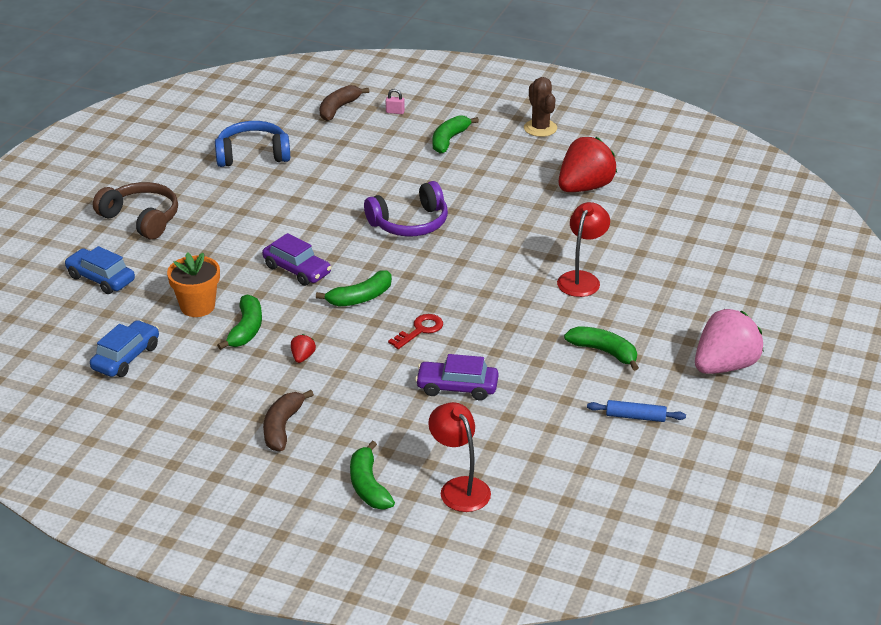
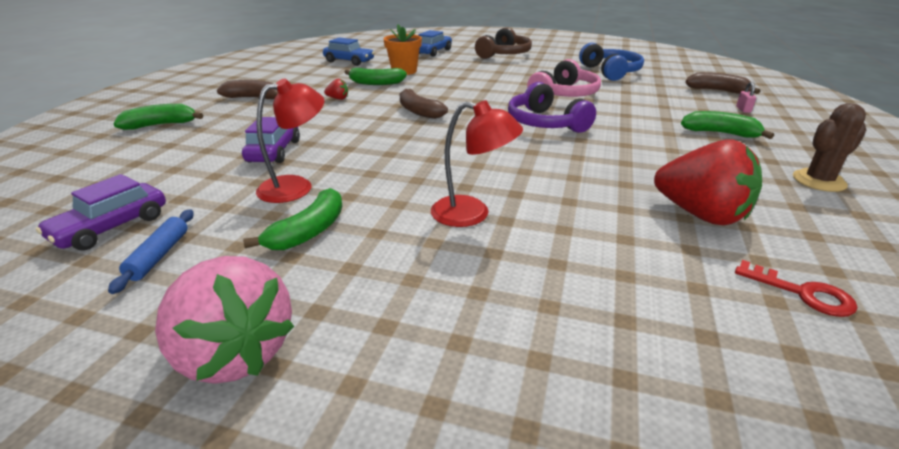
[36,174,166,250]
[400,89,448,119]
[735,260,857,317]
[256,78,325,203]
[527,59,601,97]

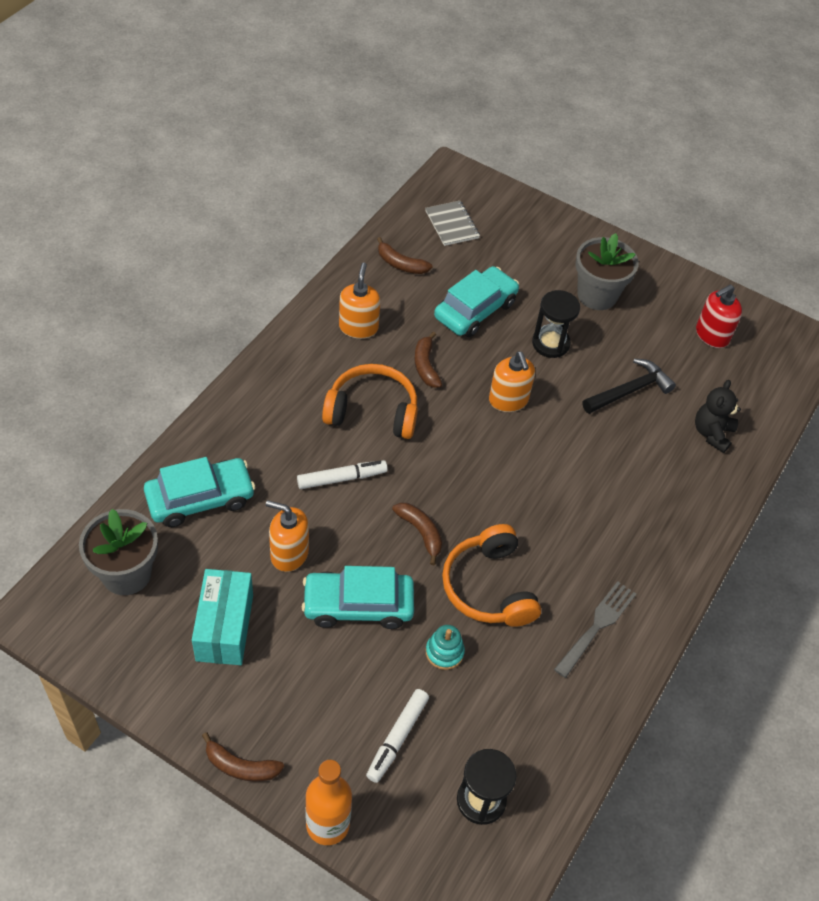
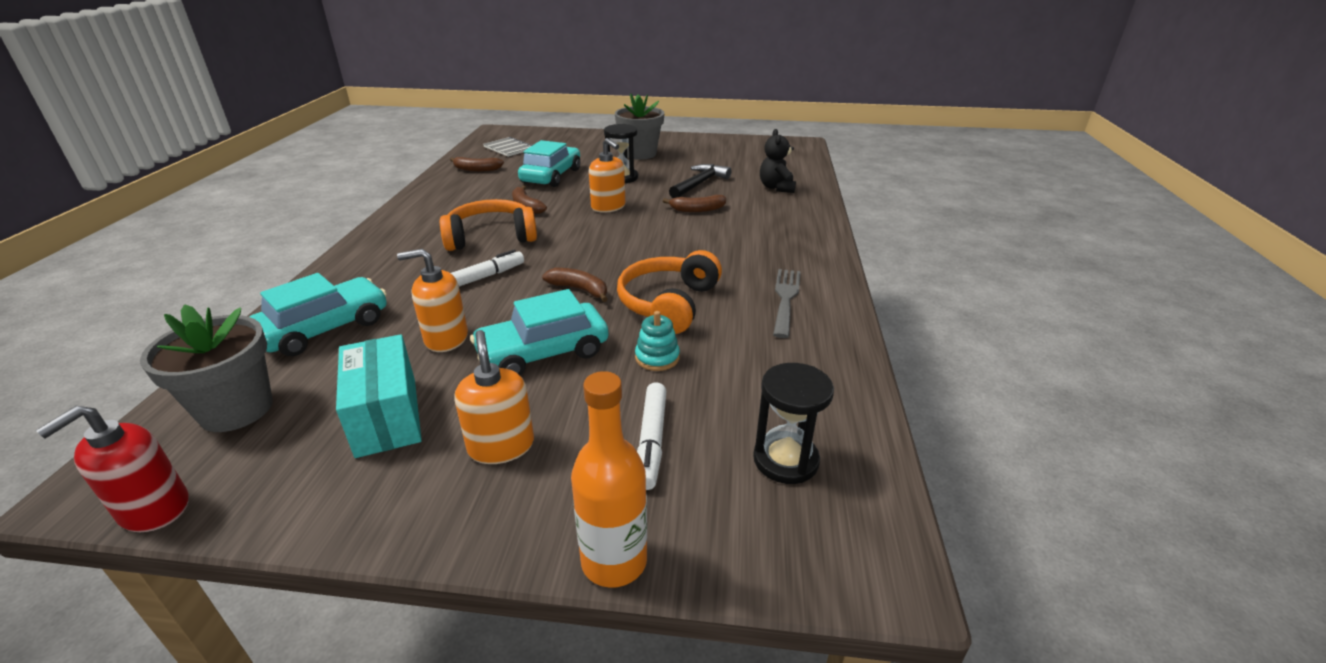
[663,195,726,212]
[454,330,534,464]
[617,250,722,334]
[35,406,189,532]

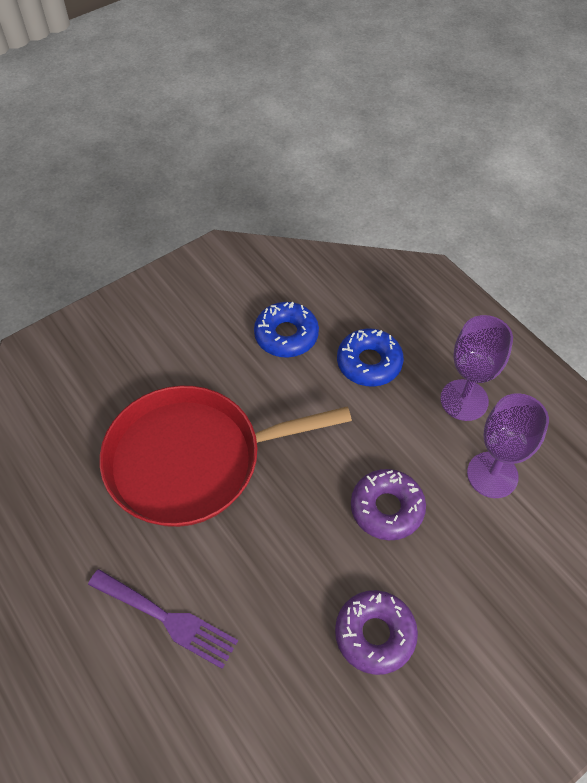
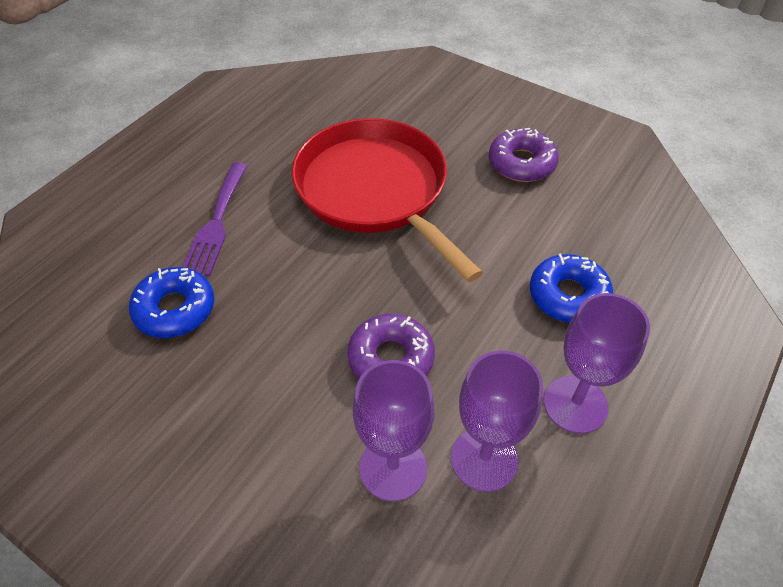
[129,267,214,338]
[489,128,559,182]
[353,360,434,501]

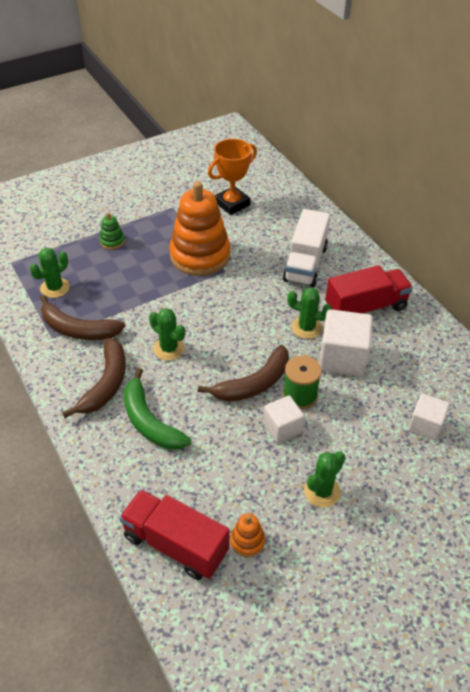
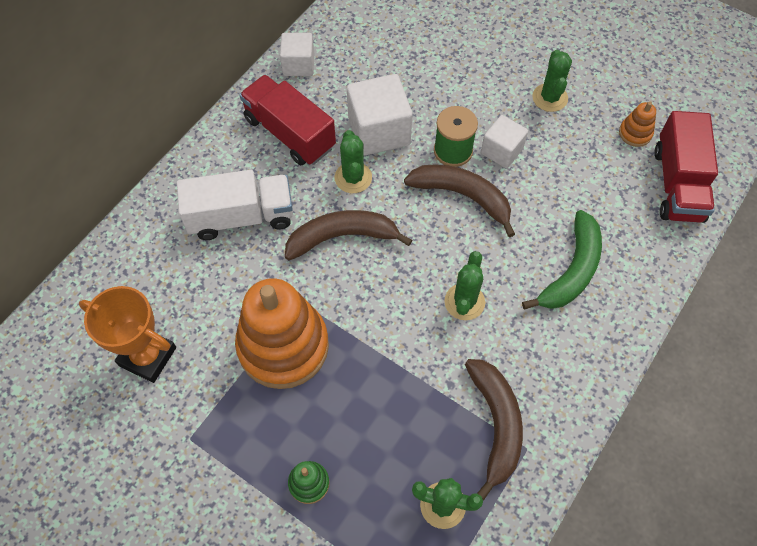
[285,210,412,260]
[532,50,572,112]
[280,33,314,76]

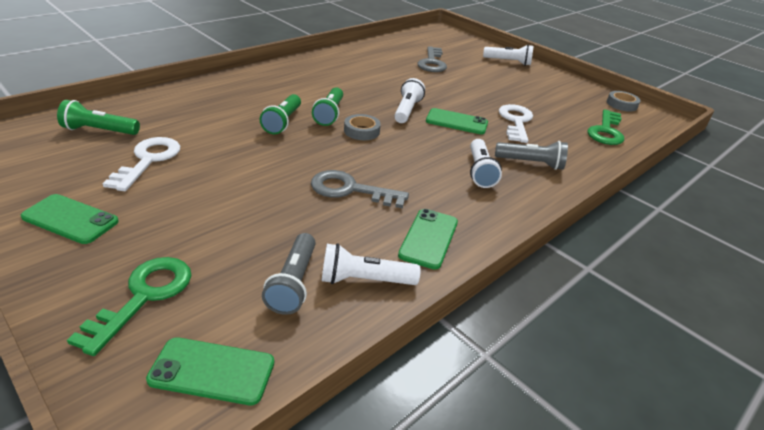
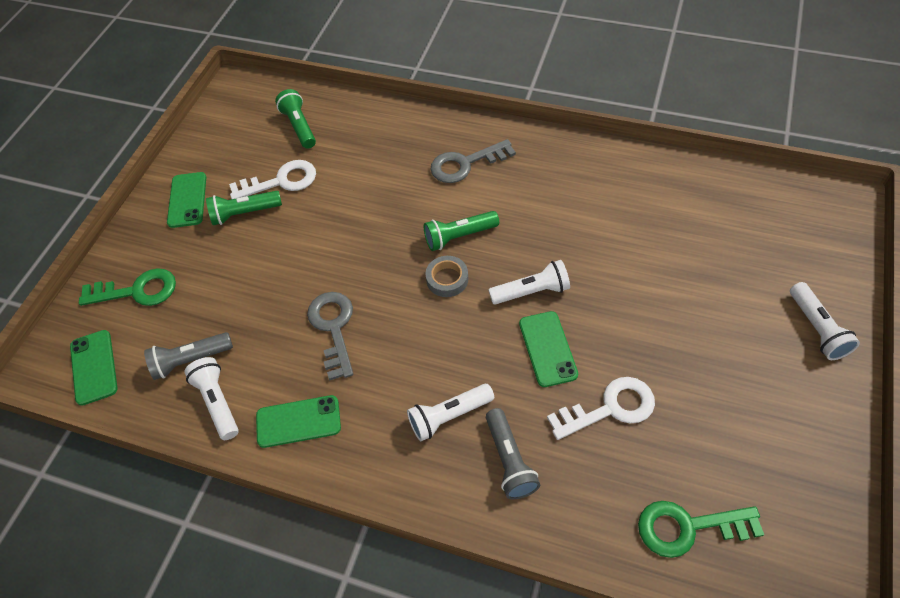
[206,191,282,225]
[431,139,516,183]
[607,91,641,112] (first image)

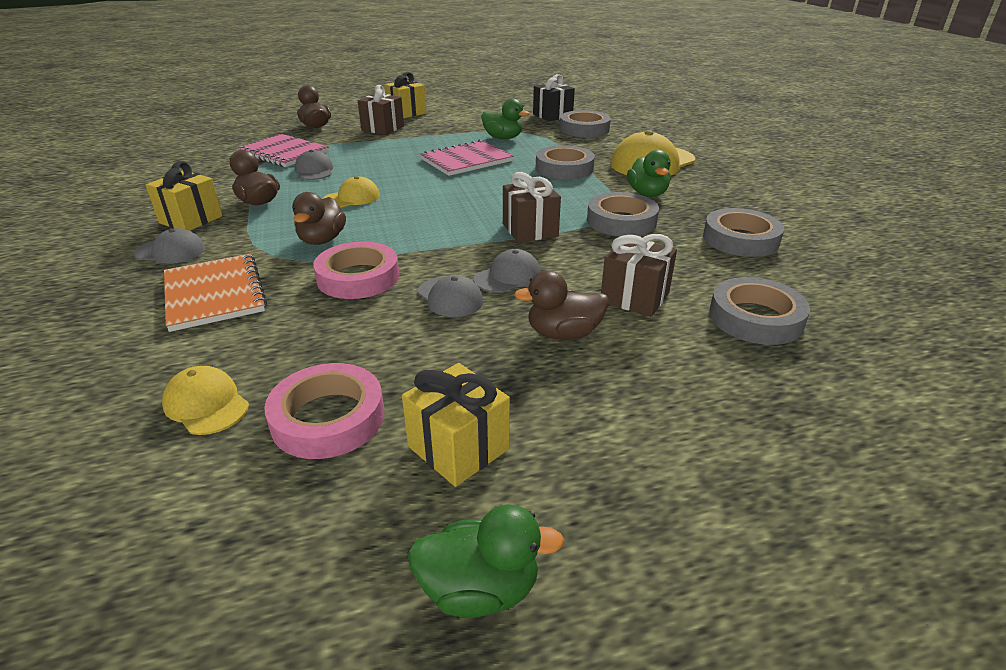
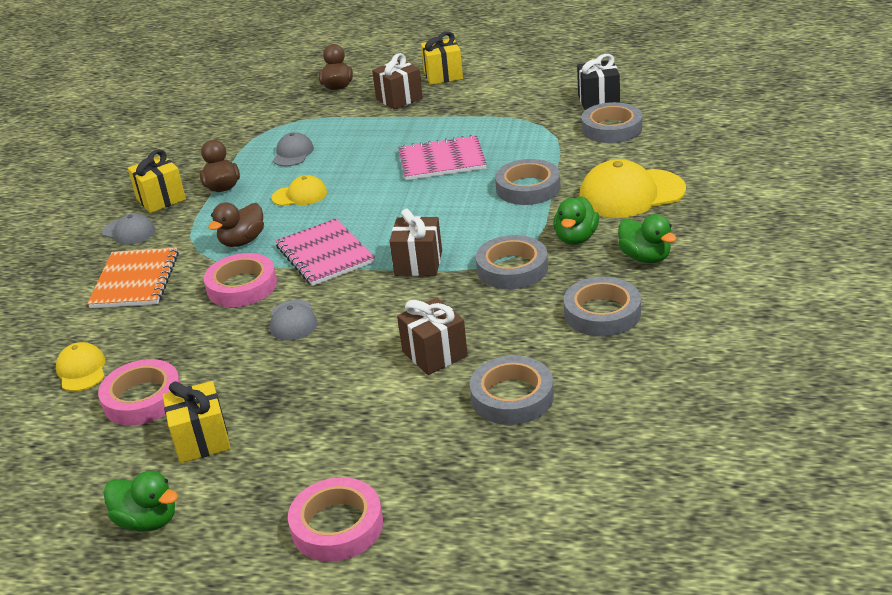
[275,219,375,286]
[474,249,541,293] (first image)
[618,214,677,263]
[514,271,609,340] (first image)
[288,477,383,562]

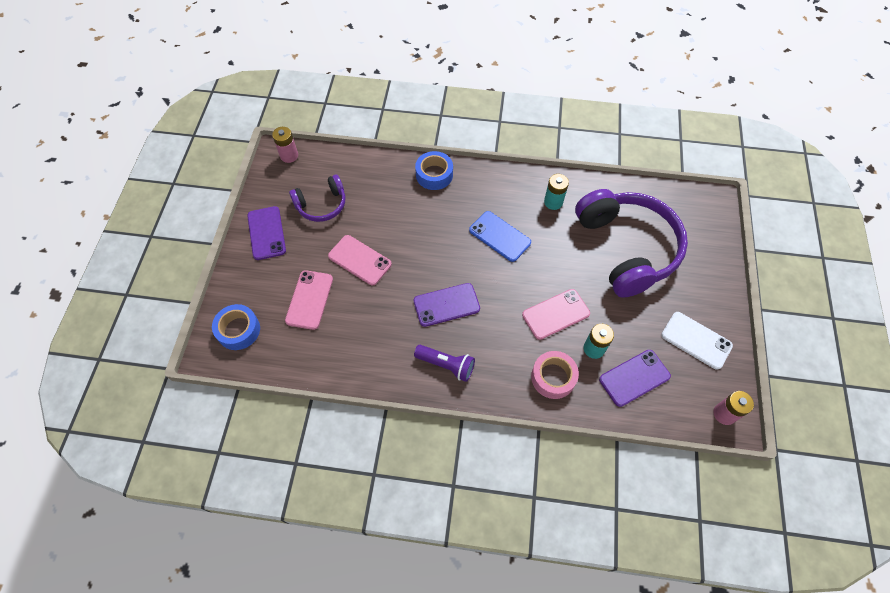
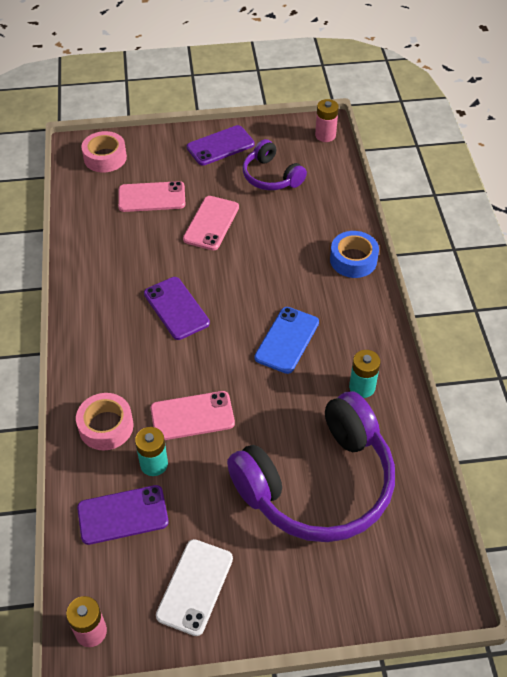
[81,131,127,172]
[414,345,475,382] (first image)
[150,391,235,440]
[77,485,169,545]

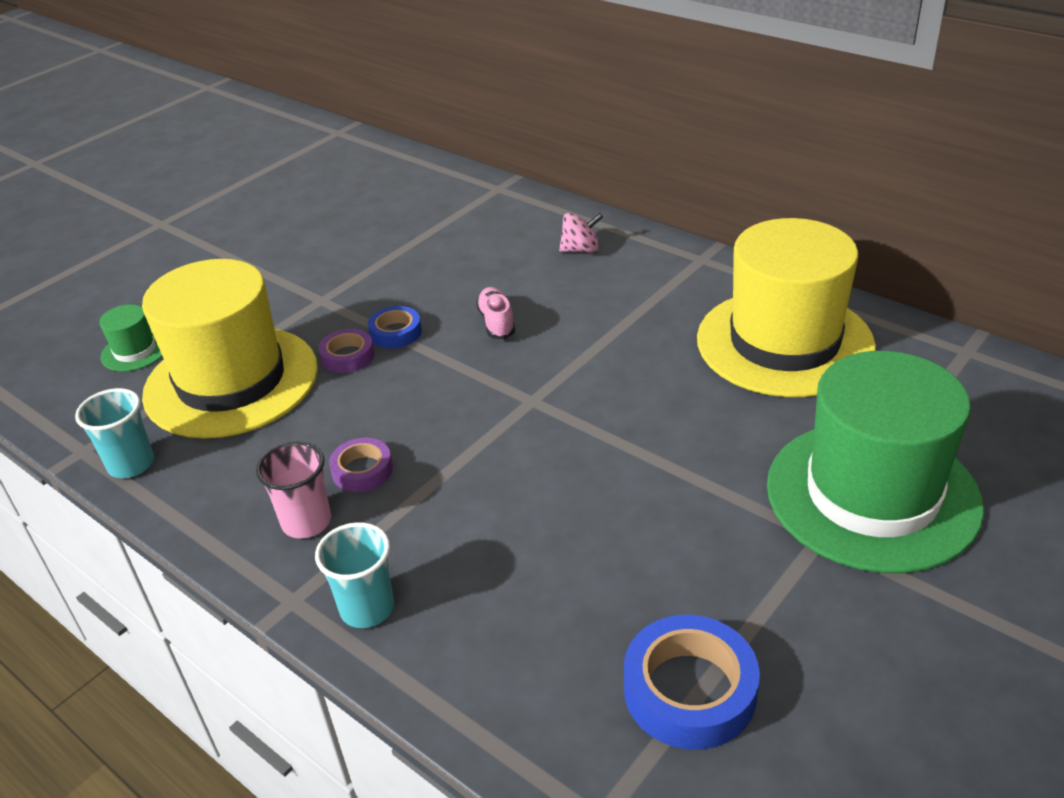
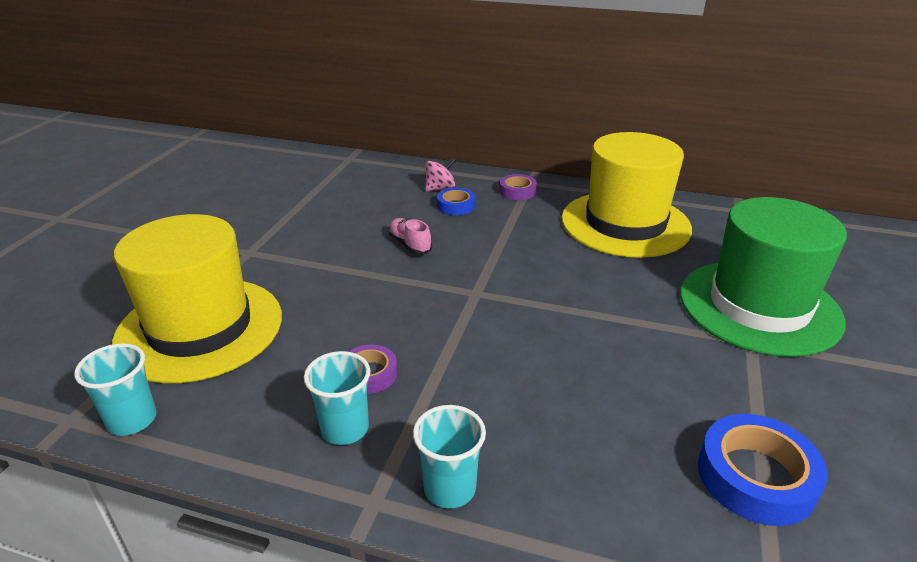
[100,304,162,372] (first image)
[304,351,370,445]
[500,174,537,200]
[437,188,475,215]

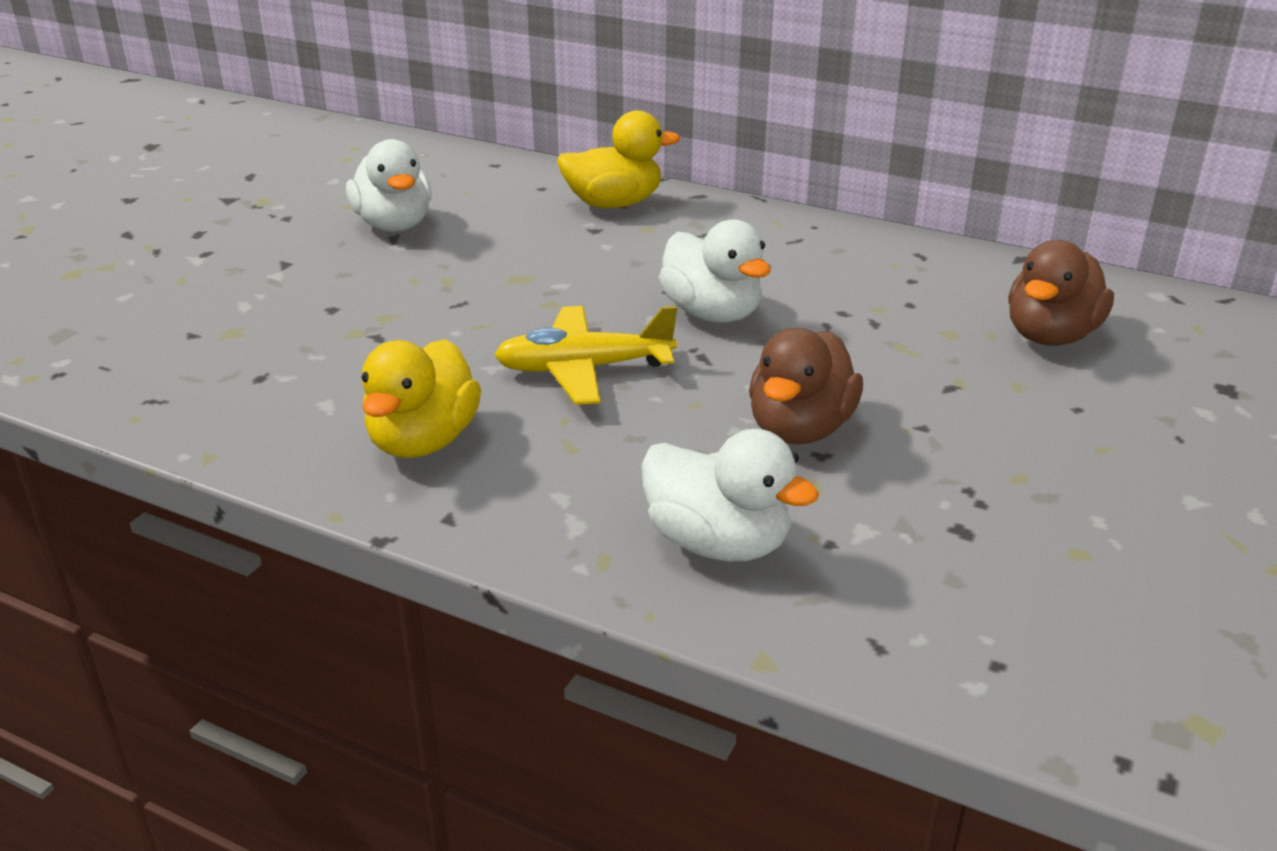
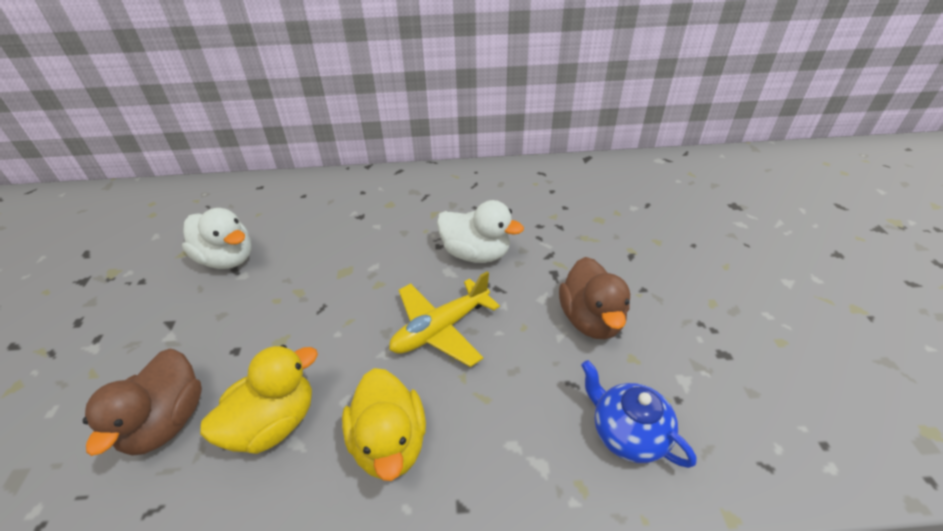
[200,345,318,454]
[581,360,696,468]
[83,349,202,456]

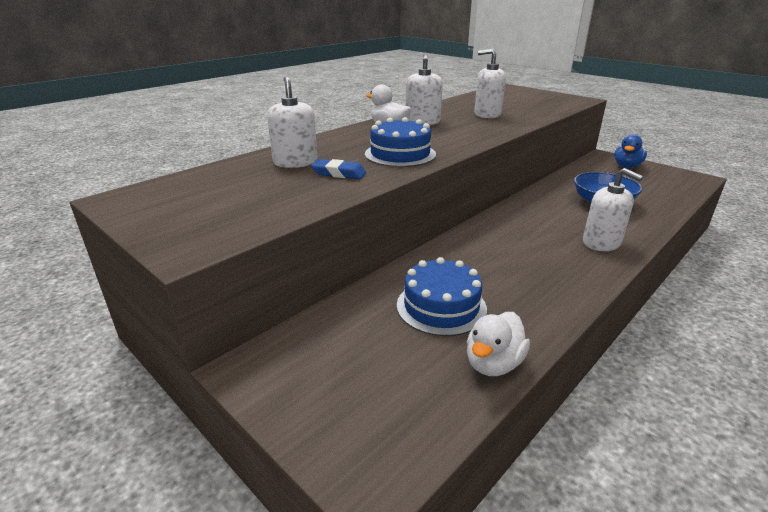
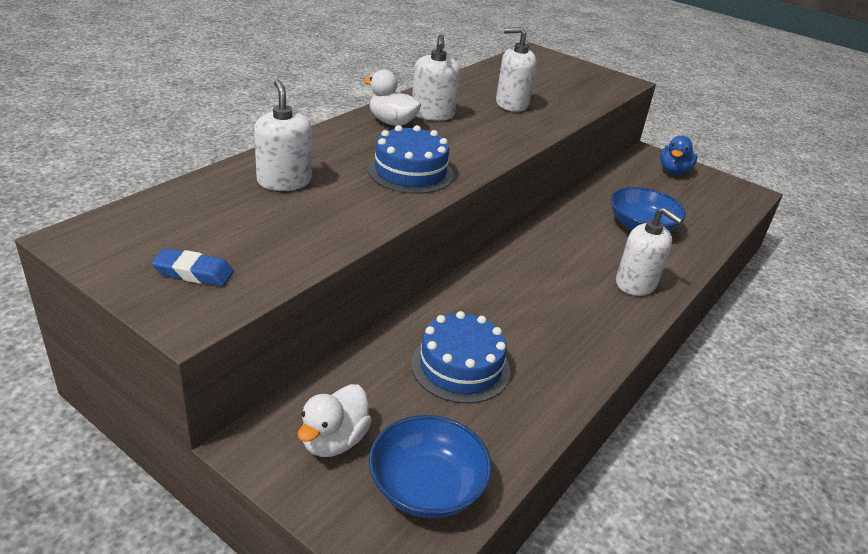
[152,248,234,286]
[298,384,372,457]
[369,415,492,518]

